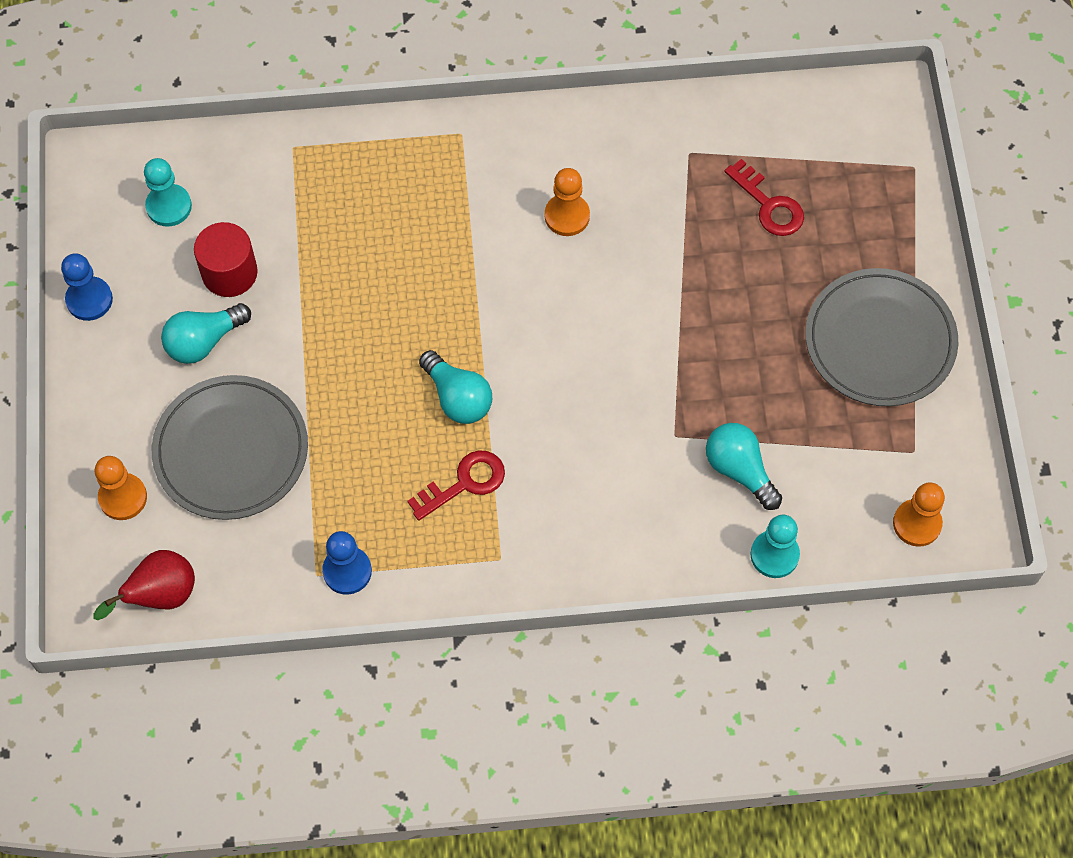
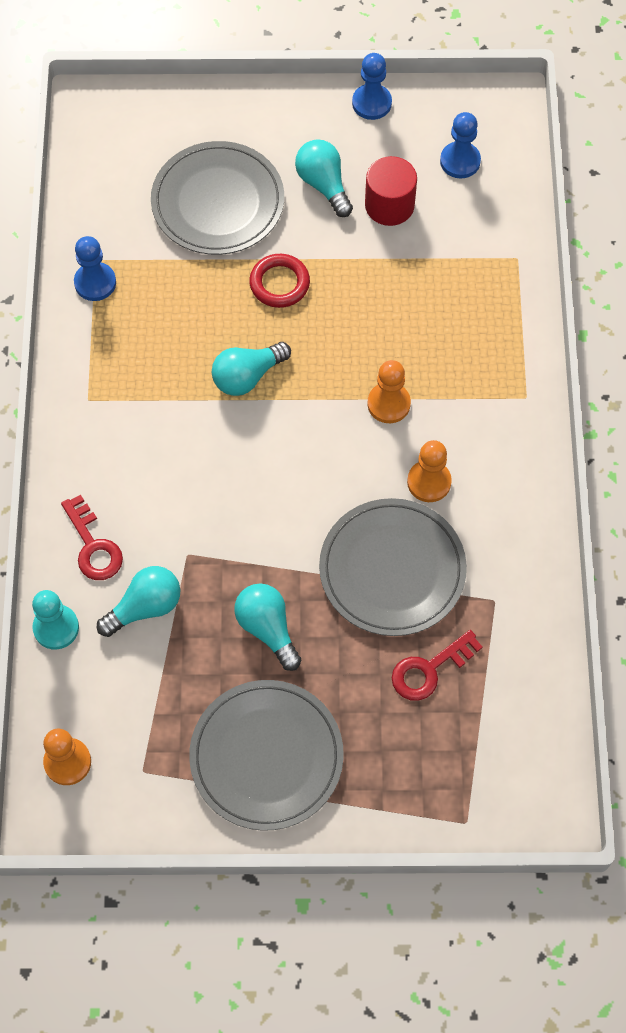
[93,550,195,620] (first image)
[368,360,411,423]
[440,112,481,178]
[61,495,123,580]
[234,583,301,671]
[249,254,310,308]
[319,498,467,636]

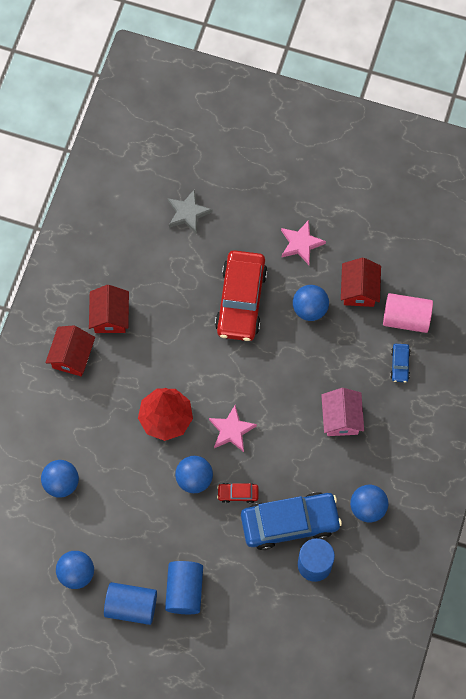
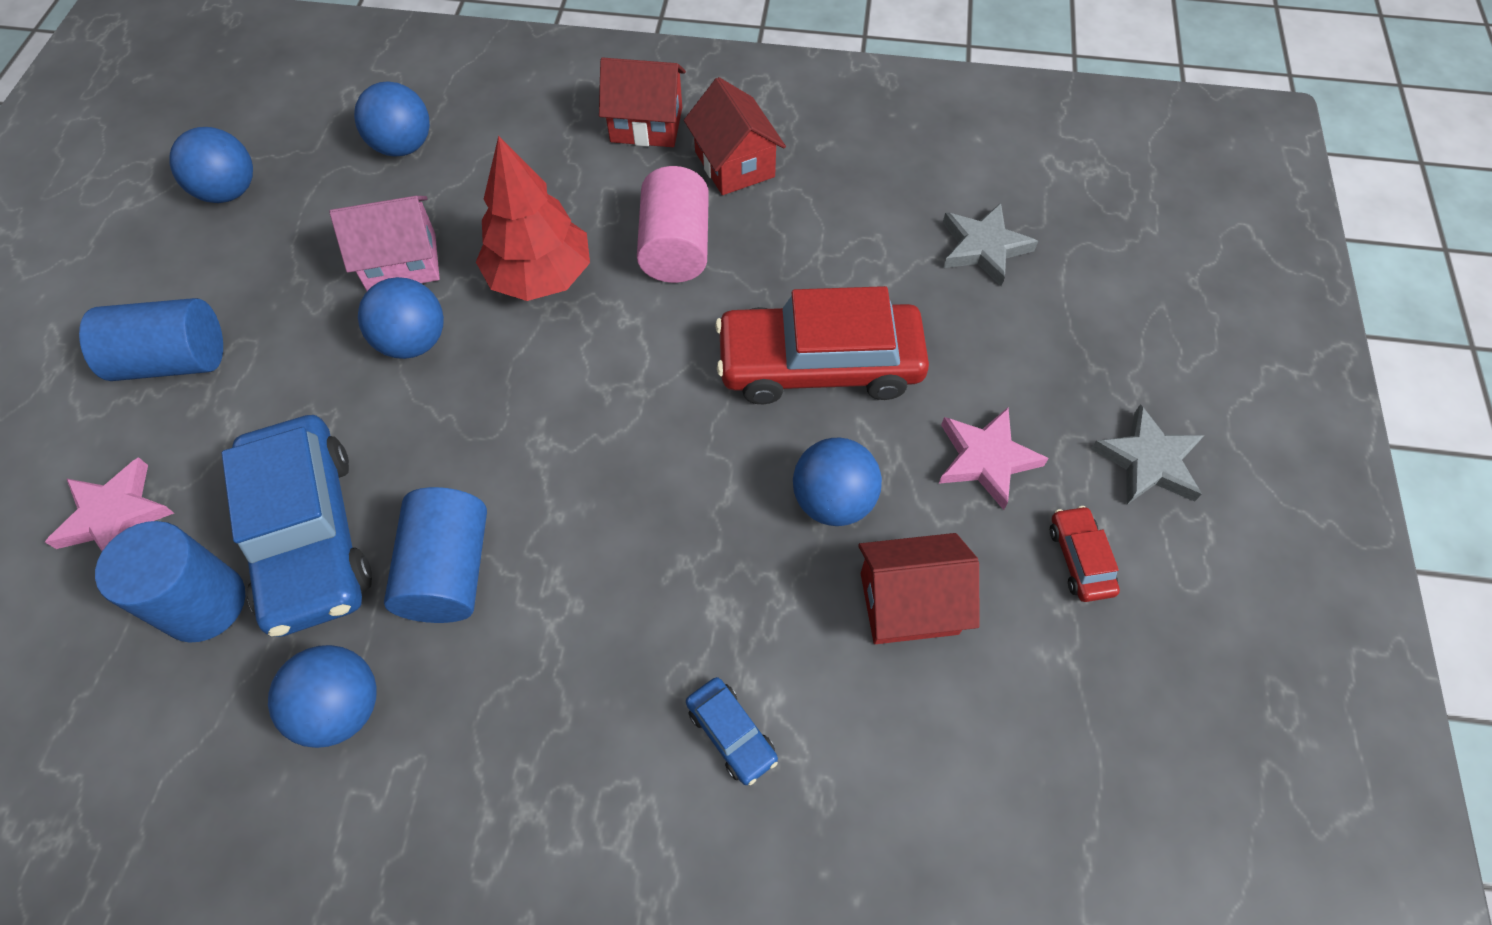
[684,77,786,195]
[384,487,487,623]
[45,457,174,551]
[1050,506,1120,602]
[330,196,440,291]
[637,166,709,283]
[686,677,778,785]
[1091,404,1204,504]

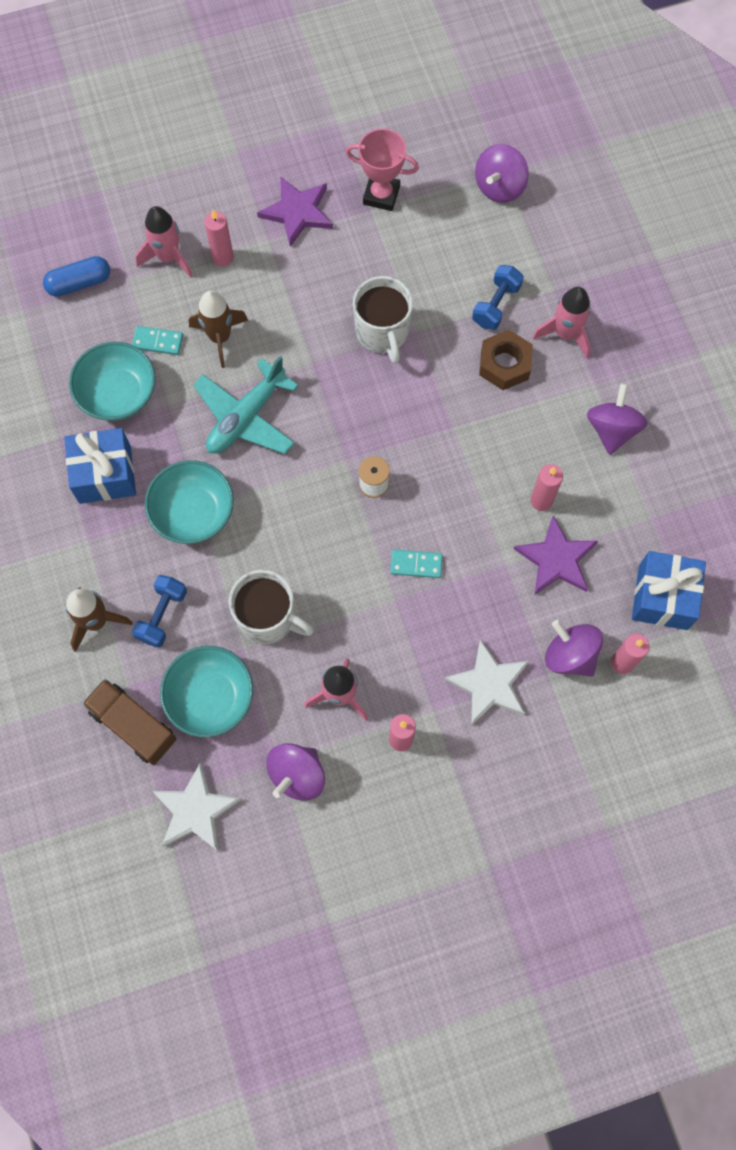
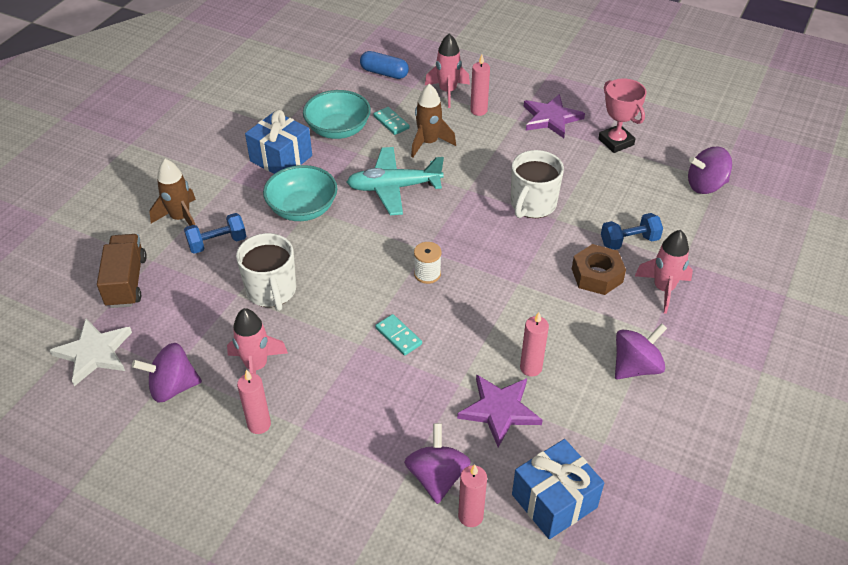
[160,646,253,737] (first image)
[444,639,529,725] (first image)

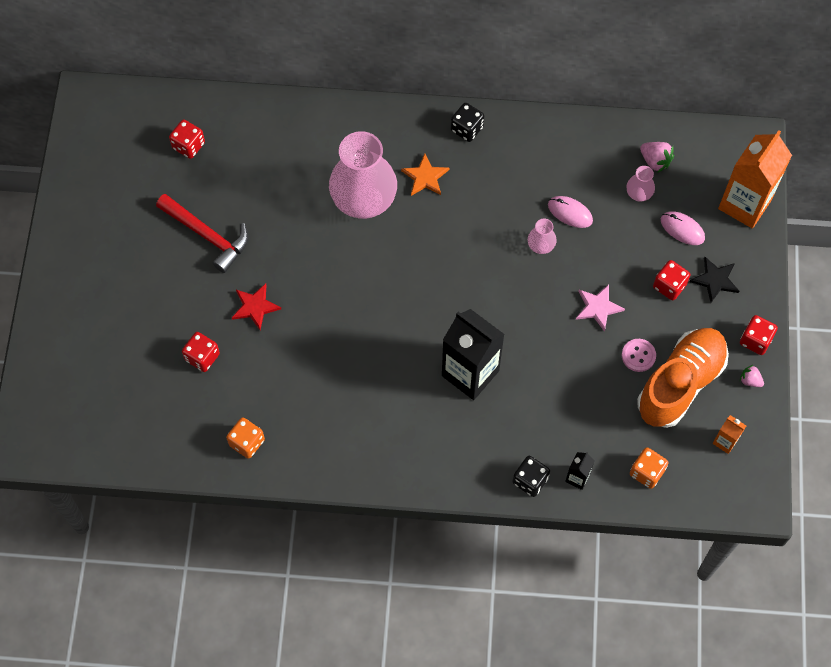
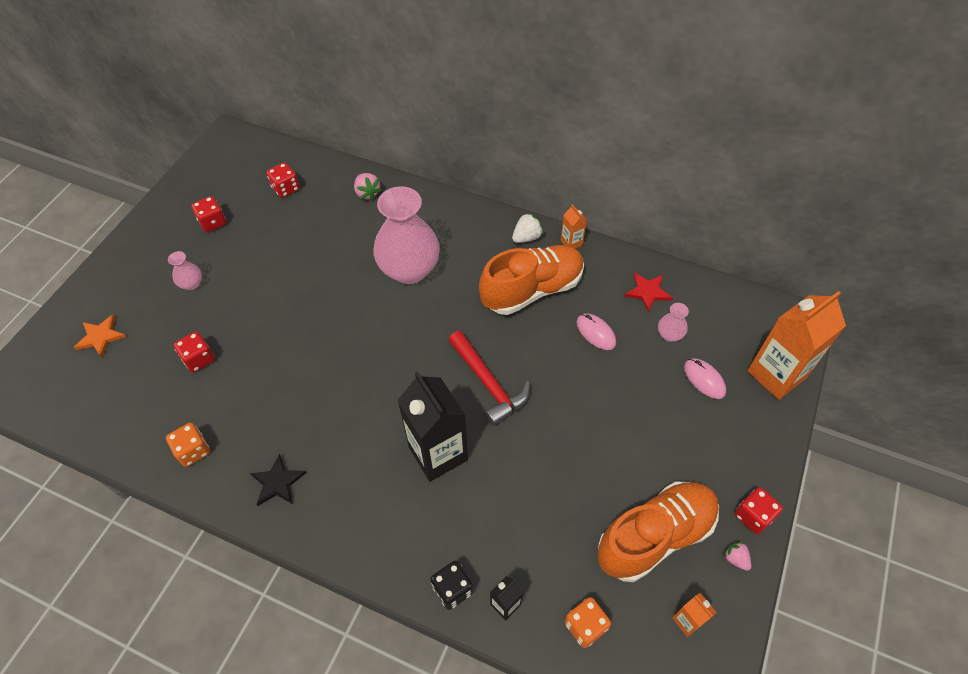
[448,331,530,426]
[624,273,673,312]
[73,314,126,357]
[512,212,544,243]
[168,251,202,290]
[576,284,625,332] (first image)
[622,339,656,372] (first image)
[354,173,382,201]
[191,196,226,232]
[250,454,306,506]
[479,245,584,315]
[561,204,587,249]

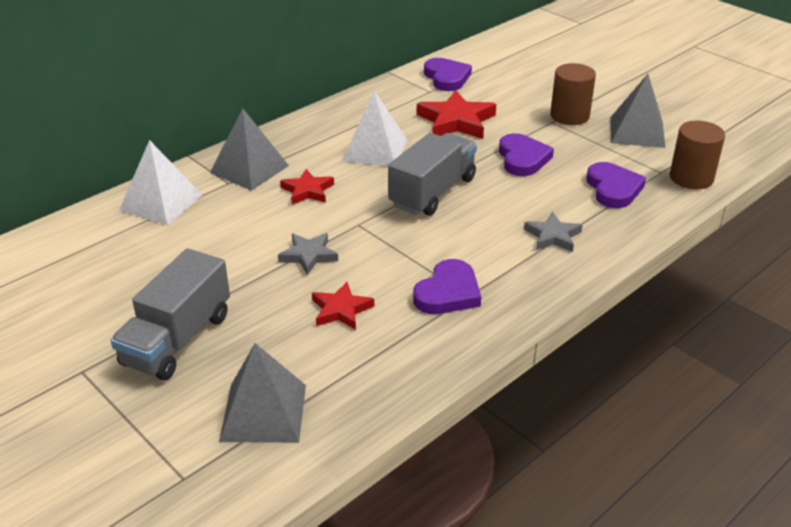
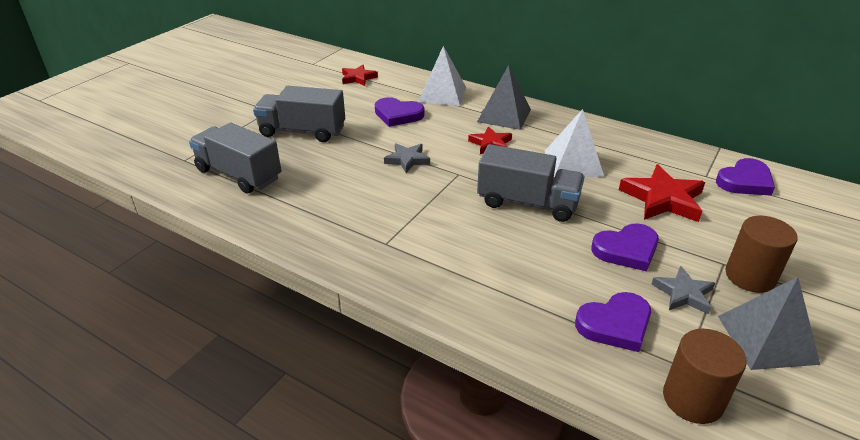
[189,123,281,193]
[342,65,378,86]
[375,97,424,127]
[651,266,715,314]

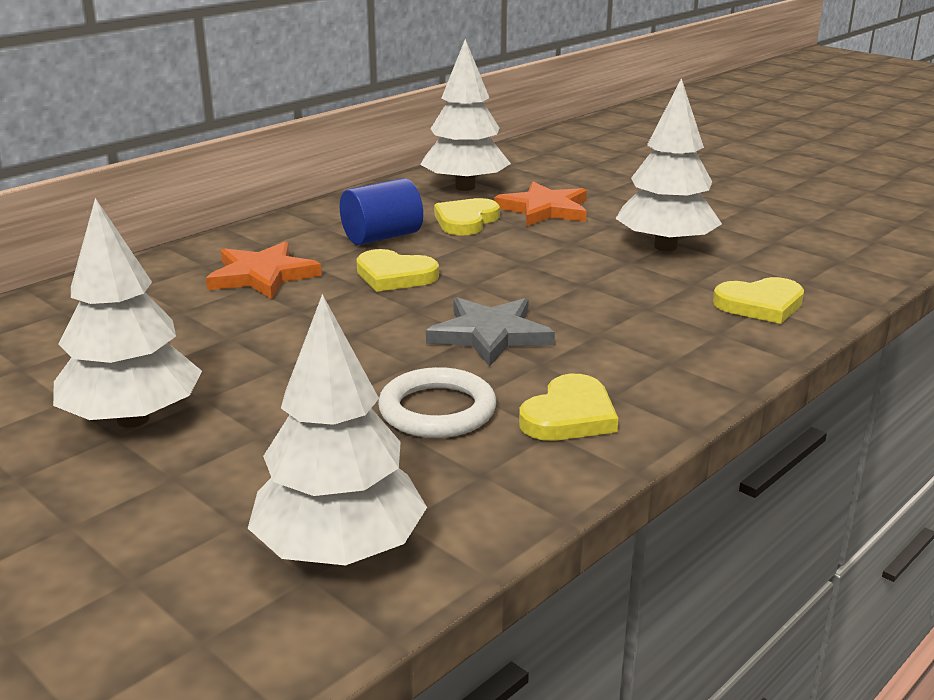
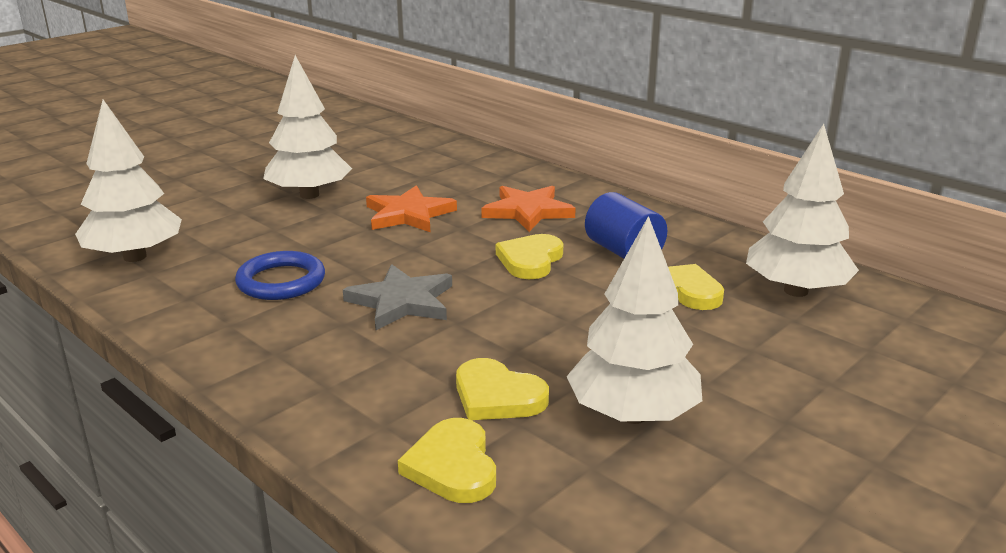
[235,251,325,300]
[366,185,457,232]
[456,358,549,420]

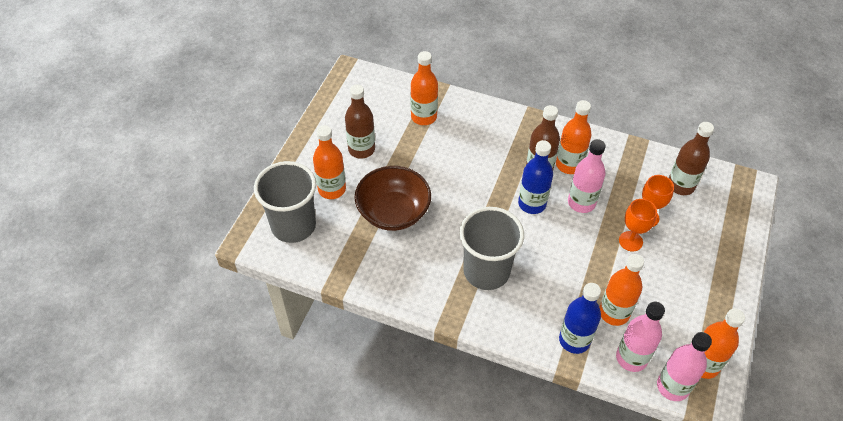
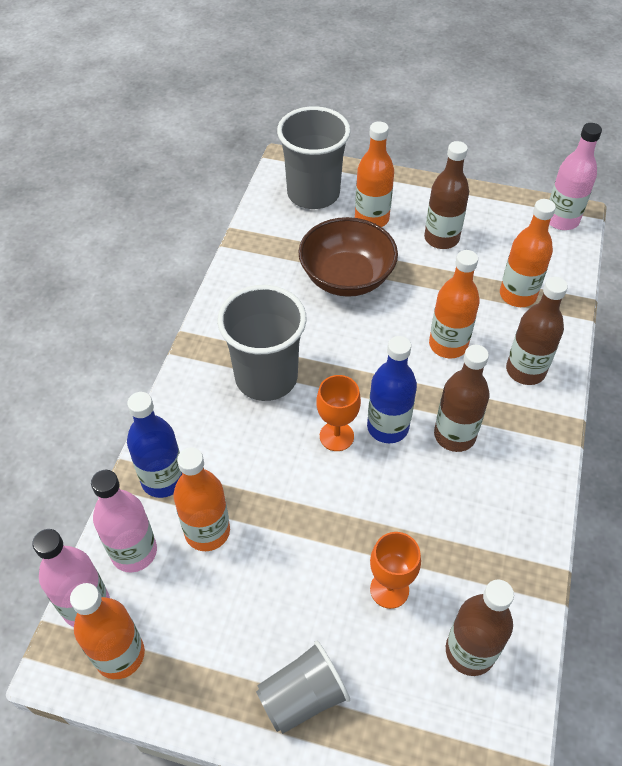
[429,250,480,359]
[549,123,602,230]
[316,375,361,451]
[256,641,350,734]
[506,277,568,385]

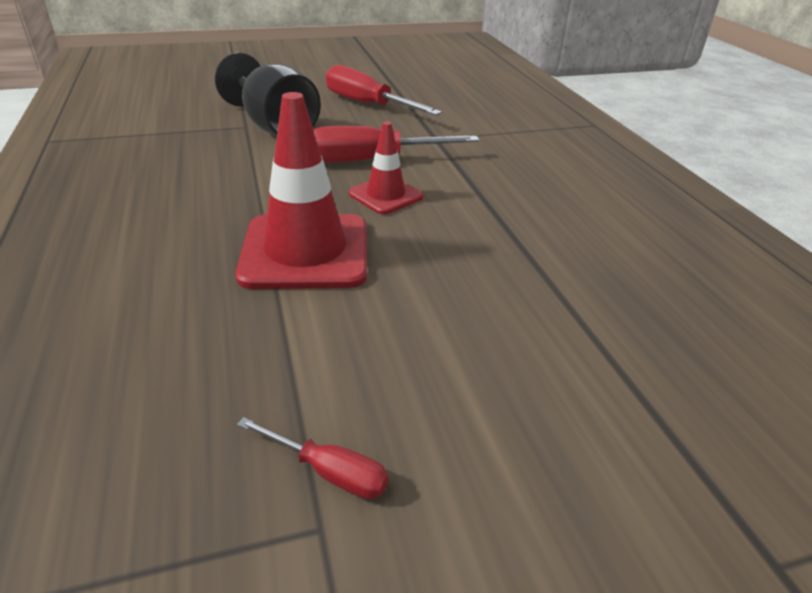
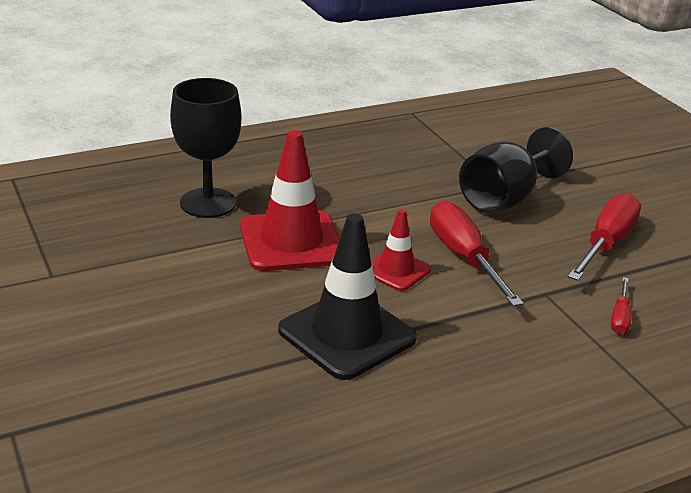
[611,277,632,334]
[170,78,241,218]
[278,213,417,380]

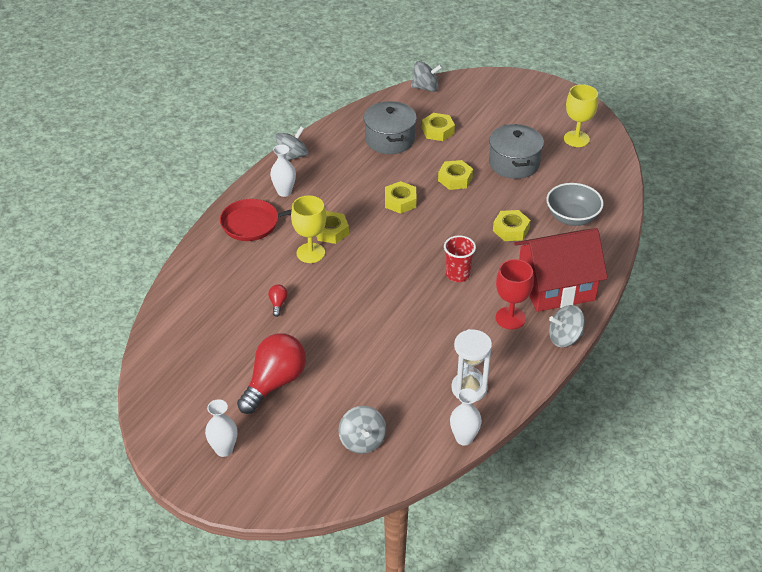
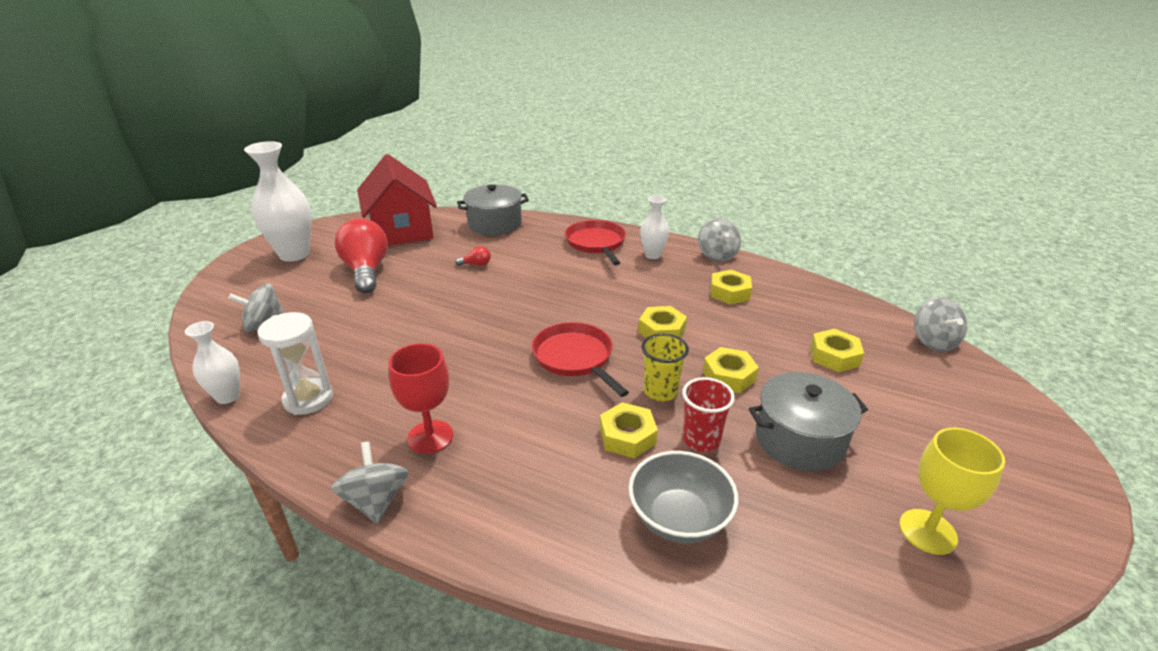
[244,141,311,262]
[335,218,388,293]
[698,218,741,262]
[291,195,326,263] (first image)
[710,270,752,305]
[457,184,529,235]
[682,377,735,452]
[357,154,437,245]
[532,322,629,397]
[641,333,689,401]

